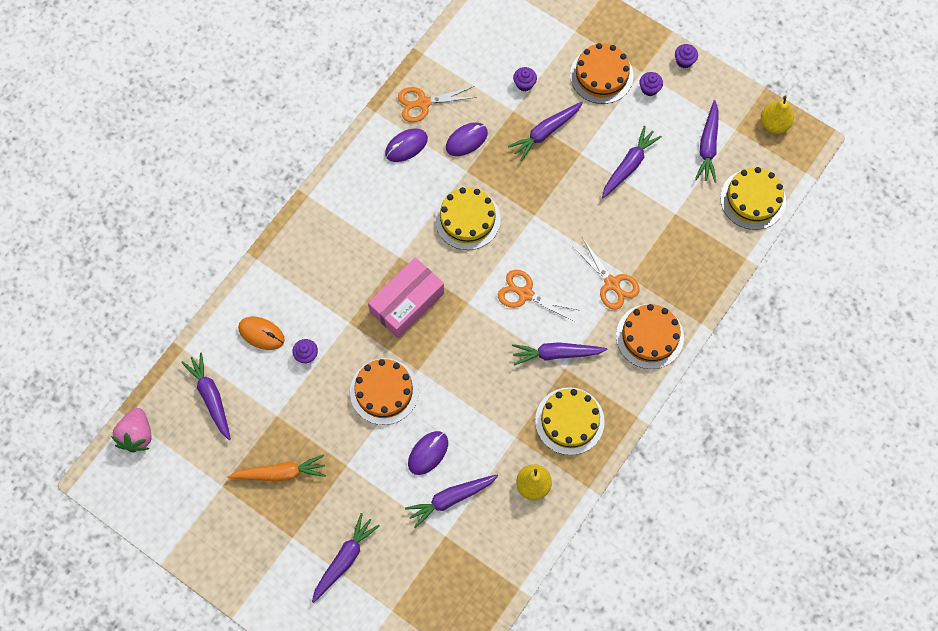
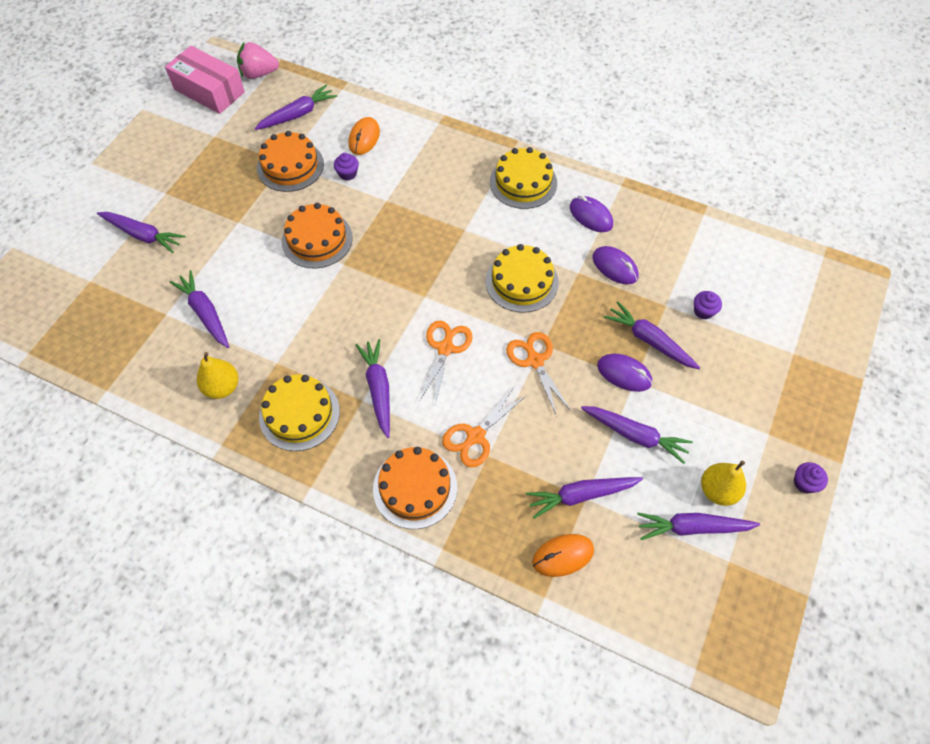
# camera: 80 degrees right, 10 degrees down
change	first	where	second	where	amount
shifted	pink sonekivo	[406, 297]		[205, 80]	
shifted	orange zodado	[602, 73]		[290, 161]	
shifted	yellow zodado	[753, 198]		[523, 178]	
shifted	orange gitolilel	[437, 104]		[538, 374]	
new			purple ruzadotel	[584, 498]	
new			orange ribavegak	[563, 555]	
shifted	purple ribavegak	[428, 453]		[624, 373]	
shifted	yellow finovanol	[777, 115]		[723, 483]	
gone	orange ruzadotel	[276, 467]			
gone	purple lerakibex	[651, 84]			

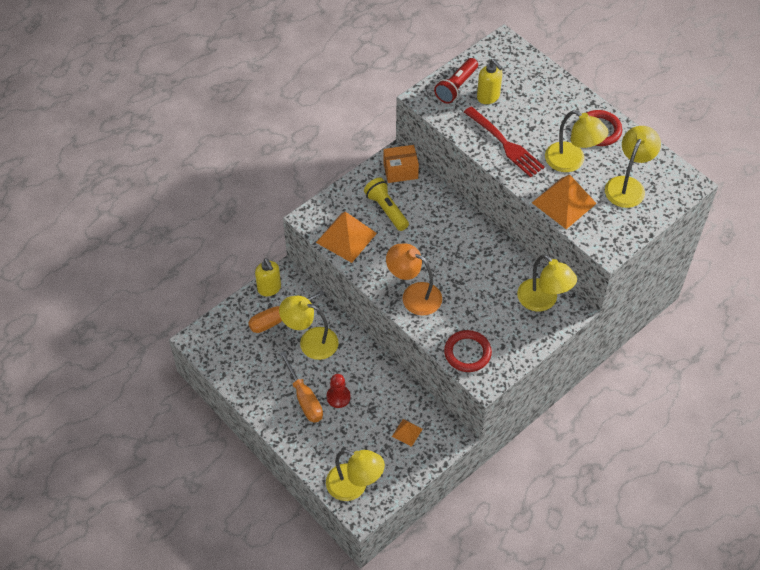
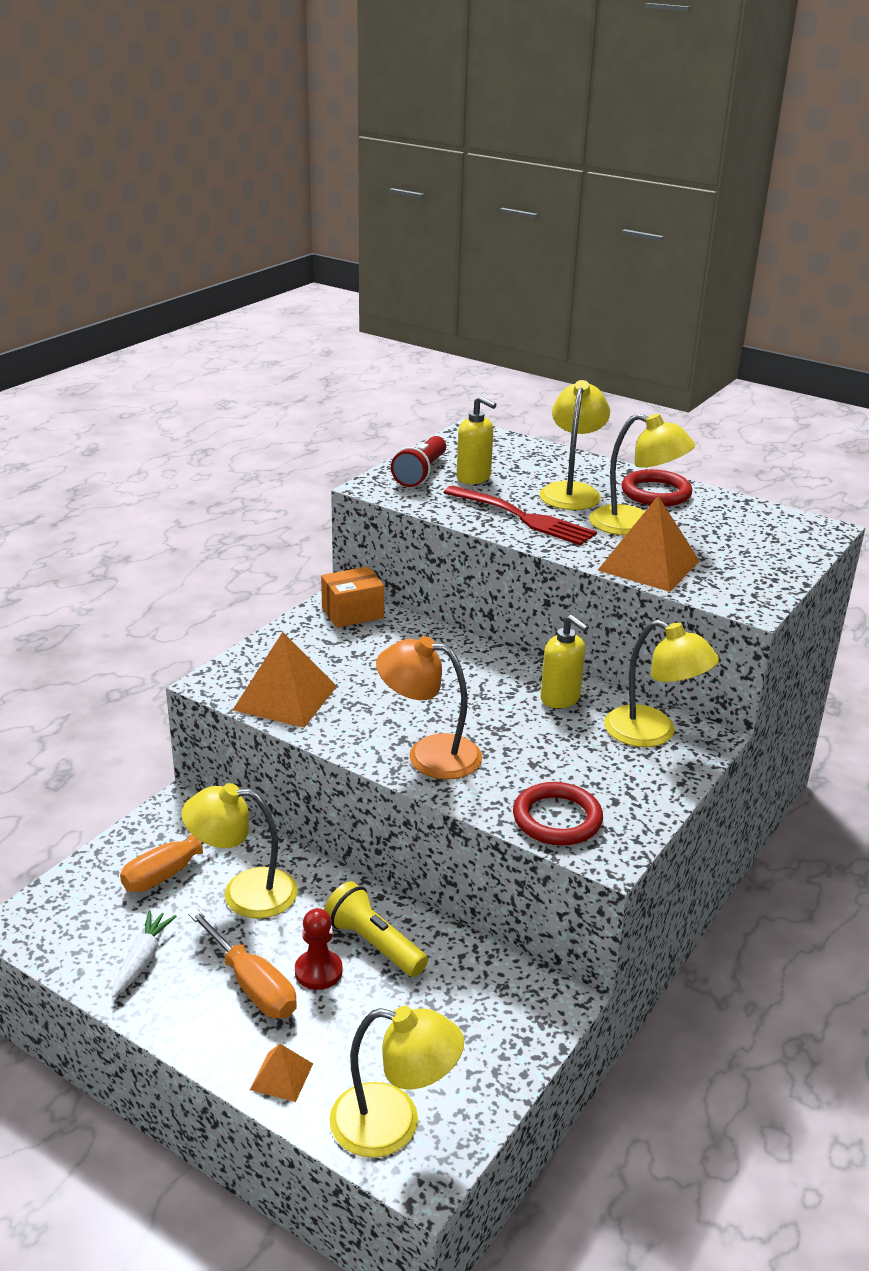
# camera: 15 degrees left, 25 degrees down
change	first	where	second	where	amount
new			white ruzadotel	[144, 954]	
shifted	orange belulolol	[407, 433]		[281, 1073]	
shifted	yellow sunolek	[386, 204]		[376, 929]	
shifted	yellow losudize	[633, 167]		[574, 445]	
shifted	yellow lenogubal	[268, 277]		[565, 661]	

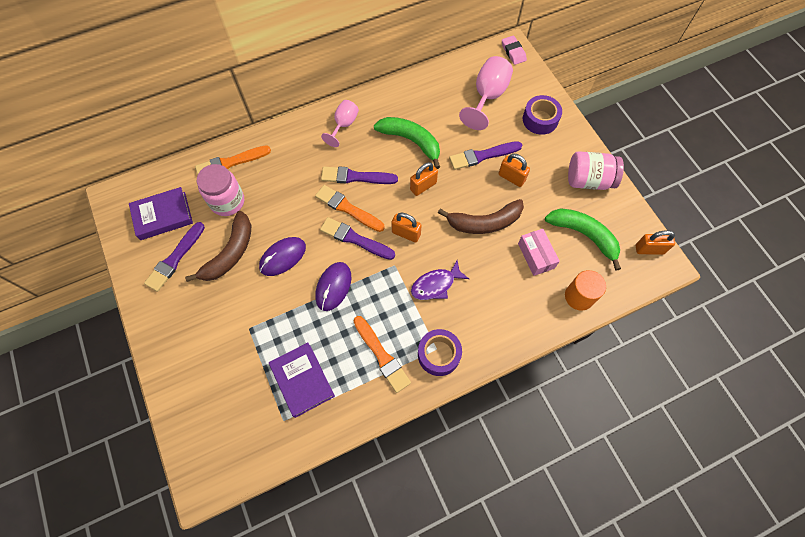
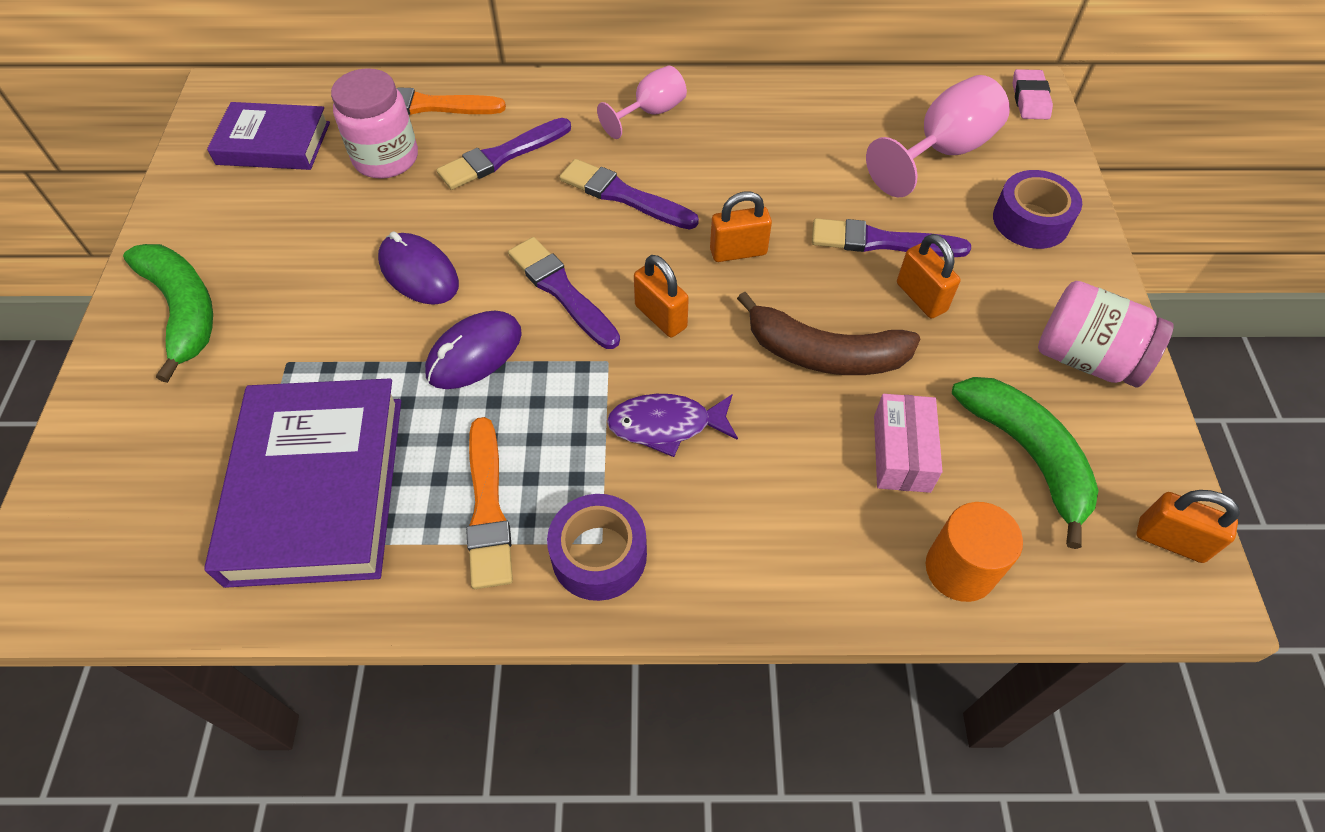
# camera: 25 degrees right, 10 degrees down
change	first	where	second	where	amount
shifted	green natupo	[407, 143]		[168, 313]	
scaled	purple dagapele	[302, 380]		[302, 483]	x1.62
rotated	purple ribavegak	[282, 256]		[418, 268]	60 degrees clockwise
shifted	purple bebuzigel	[174, 257]		[504, 154]	
gone	brown natupo	[218, 246]			
gone	orange bebuzigel	[350, 208]			

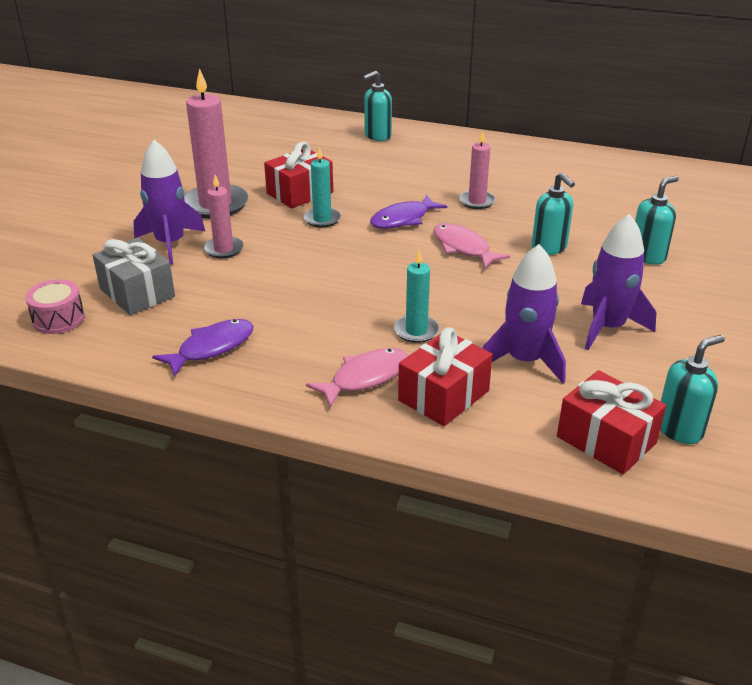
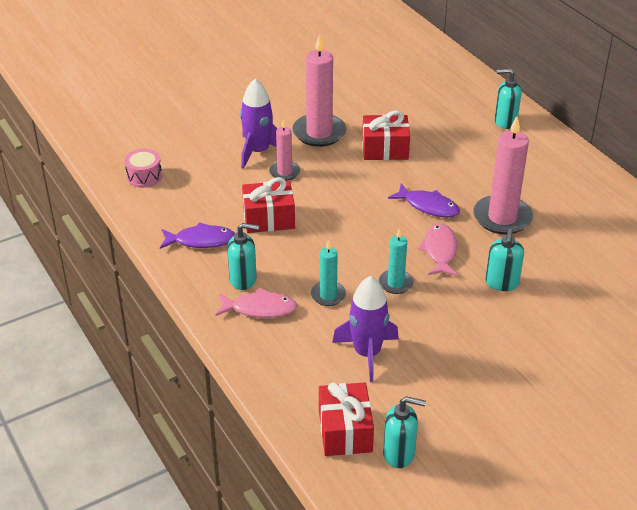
# camera: 40 degrees right, 5 degrees up
change	first	where	second	where	amount
shifted	turquoise lenogubal	[657, 220]		[243, 256]	
shifted	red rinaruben	[445, 377]		[268, 205]	
shifted	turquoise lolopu	[322, 187]		[396, 261]	
rotated	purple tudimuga	[408, 212]		[424, 200]	150 degrees counterclockwise
scaled	pink lolopu	[477, 169]		[503, 175]	x1.81
gone	grey rinaruben	[134, 276]			
gone	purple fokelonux	[618, 282]			

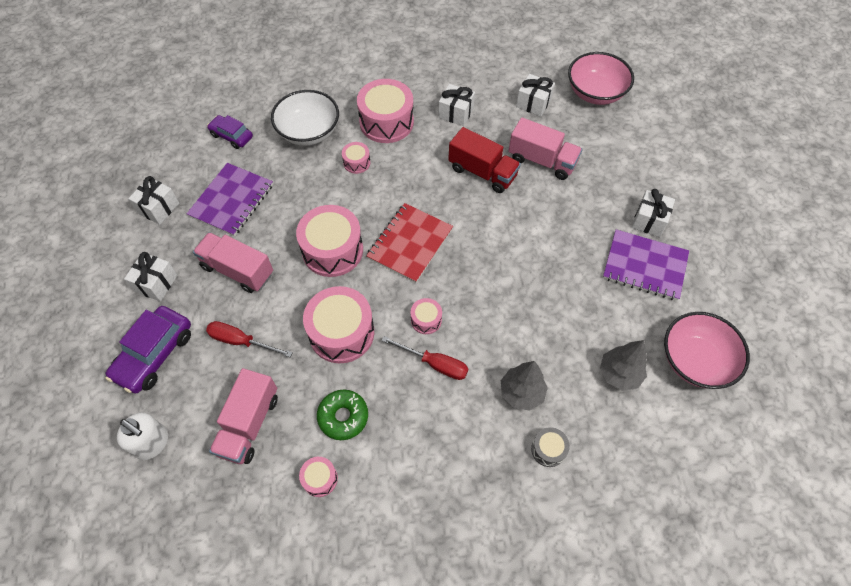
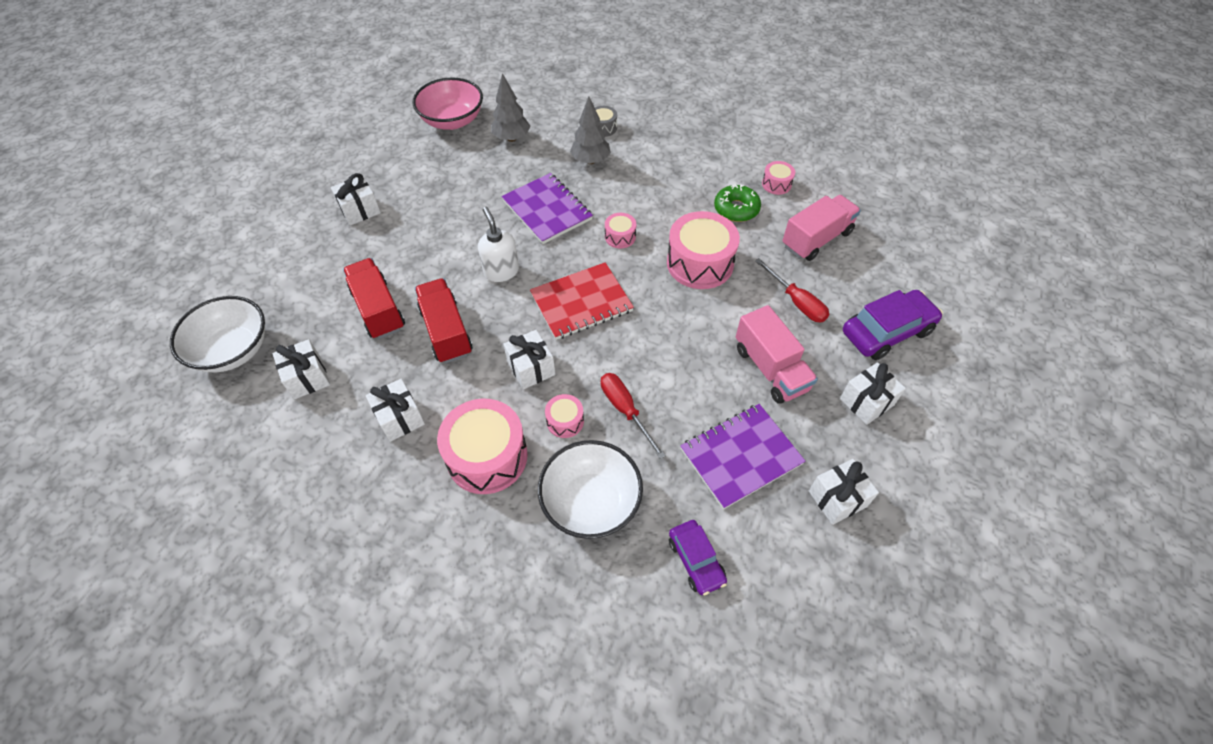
# camera: 145 degrees left, 5 degrees down
change	first	where	second	where	amount
repainted	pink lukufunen	[601, 78]	white lukufunen	[217, 334]	
repainted	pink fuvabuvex	[545, 148]	red fuvabuvex	[374, 298]	
shifted	white lenogubal	[142, 436]		[498, 244]	
shifted	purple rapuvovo	[646, 265]		[547, 208]	
new			white rinaruben	[529, 359]	
shifted	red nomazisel	[424, 358]		[633, 416]	
gone	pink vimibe	[329, 241]			

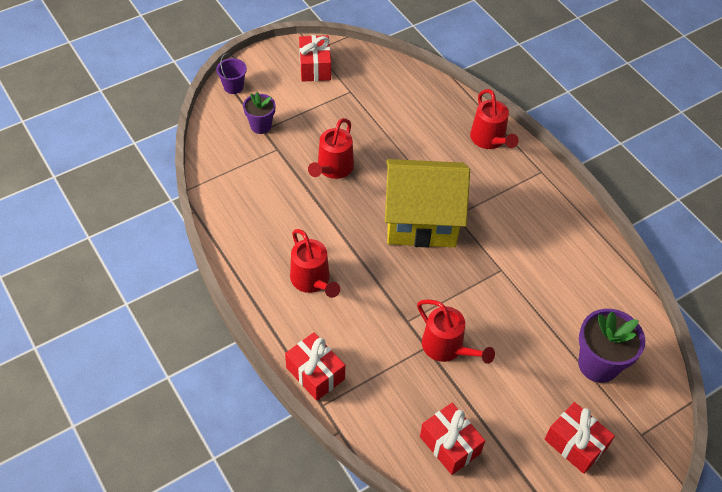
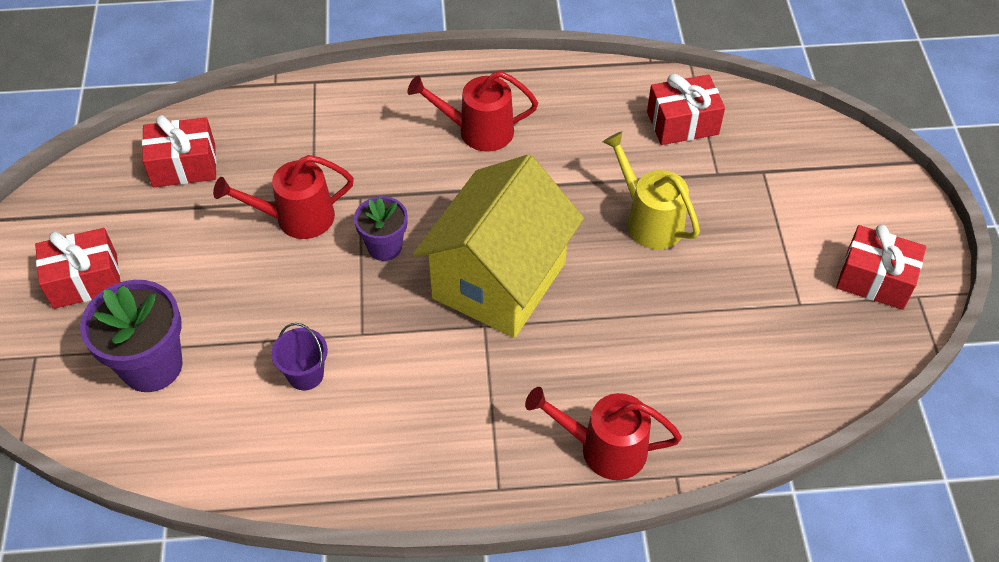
# camera: 120 degrees right, 0 degrees up
change	first	where	second	where	amount
shifted	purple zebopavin	[231, 73]		[299, 356]	
shifted	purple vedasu	[259, 113]		[381, 228]	
repainted	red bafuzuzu	[331, 148]	yellow bafuzuzu	[651, 190]	
shifted	red rinaruben	[315, 366]		[686, 109]	

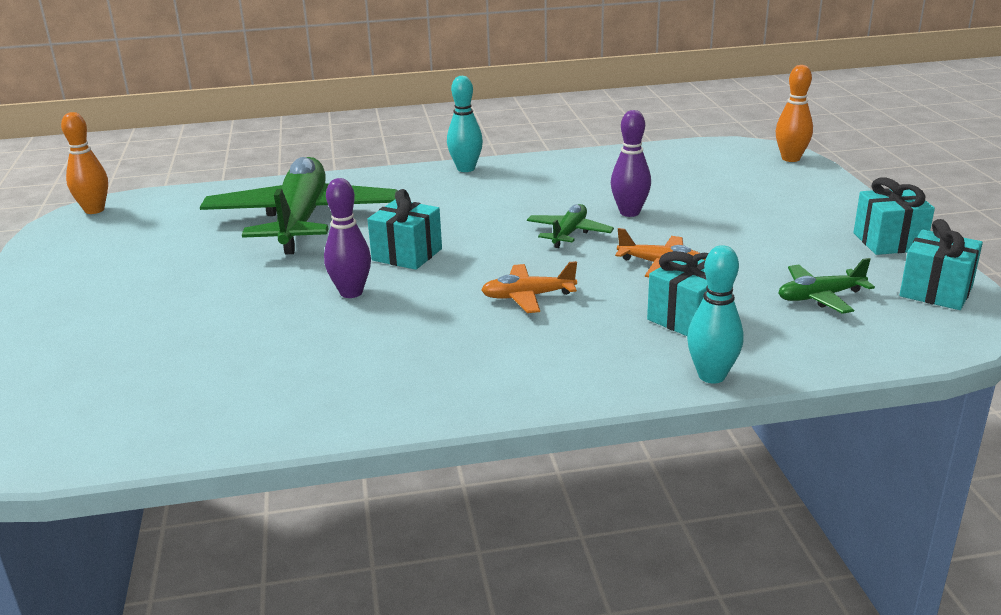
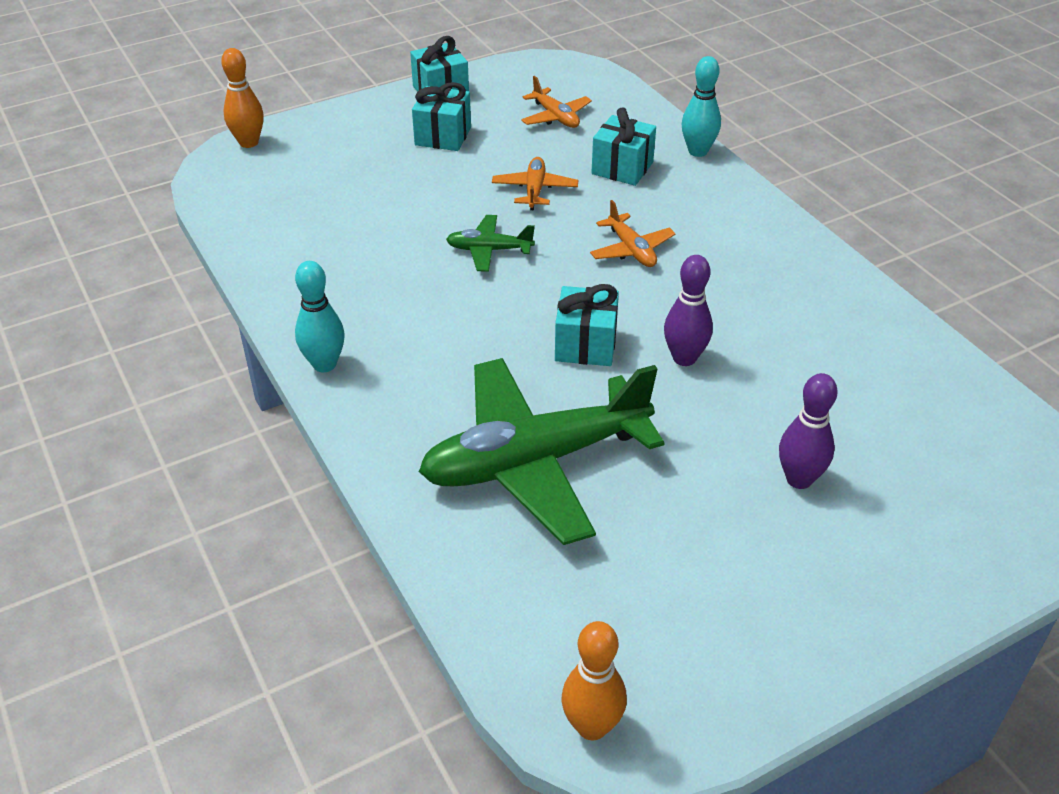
# camera: 110 degrees left, 15 degrees up
change	first	where	second	where	amount
shifted	turquoise rinaruben	[941, 264]		[441, 116]	
repainted	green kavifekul	[826, 286]	orange kavifekul	[556, 102]	
shifted	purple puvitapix	[631, 163]		[808, 431]	

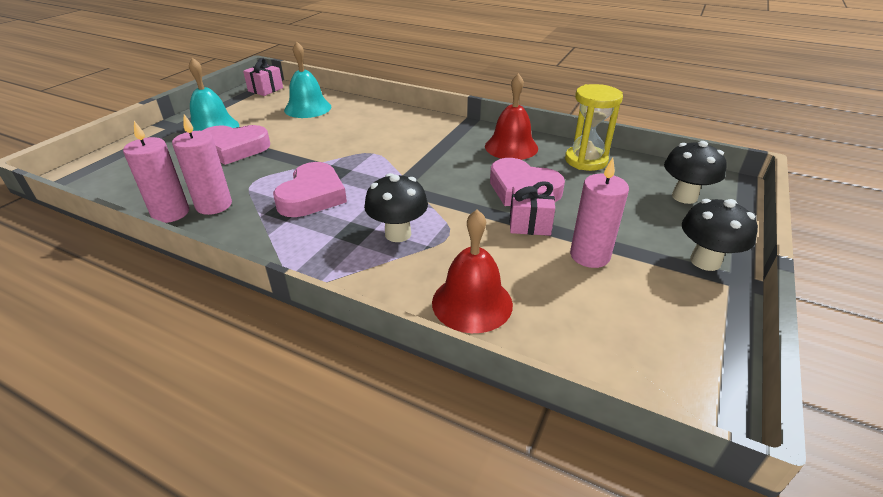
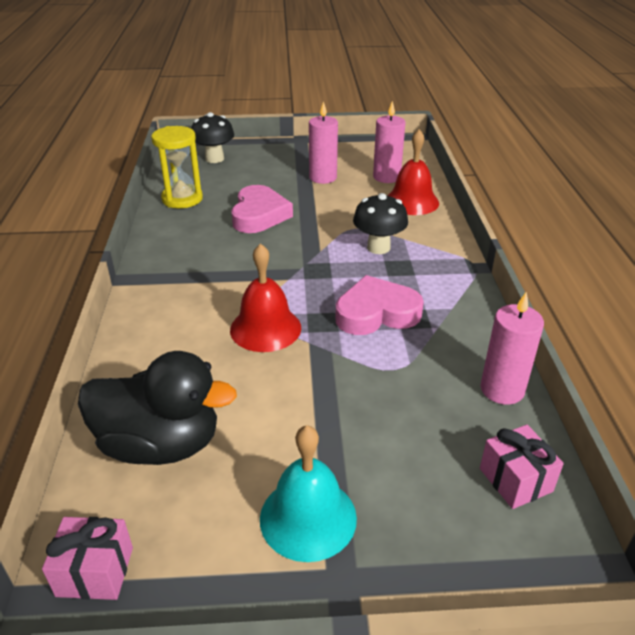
# camera: 120 degrees left, 0 degrees up
change	first	where	second	where	amount
swapped	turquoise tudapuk	[307, 80]	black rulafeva	[157, 408]	
shifted	red tudapuk	[511, 116]		[265, 297]	
shifted	pink lolopu	[202, 164]		[389, 142]	
shifted	pink rinaruben	[532, 208]		[522, 467]	
gone	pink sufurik	[236, 145]			
gone	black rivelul	[720, 235]			

